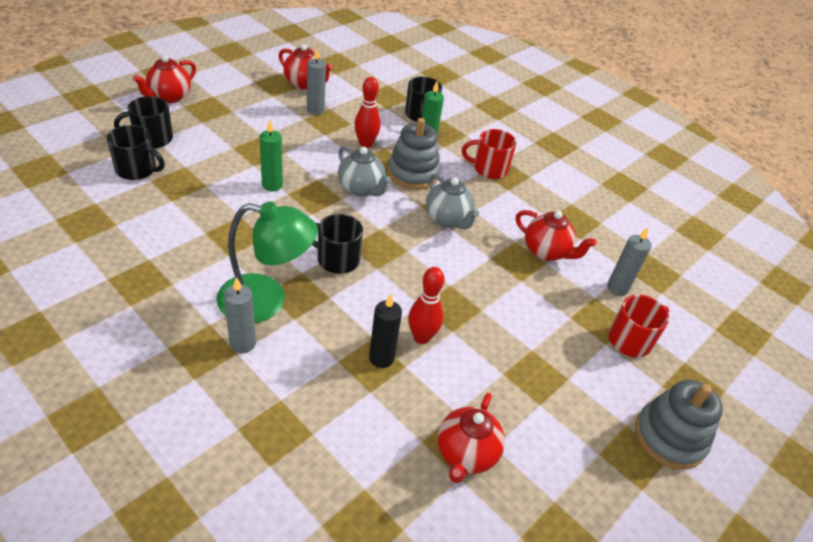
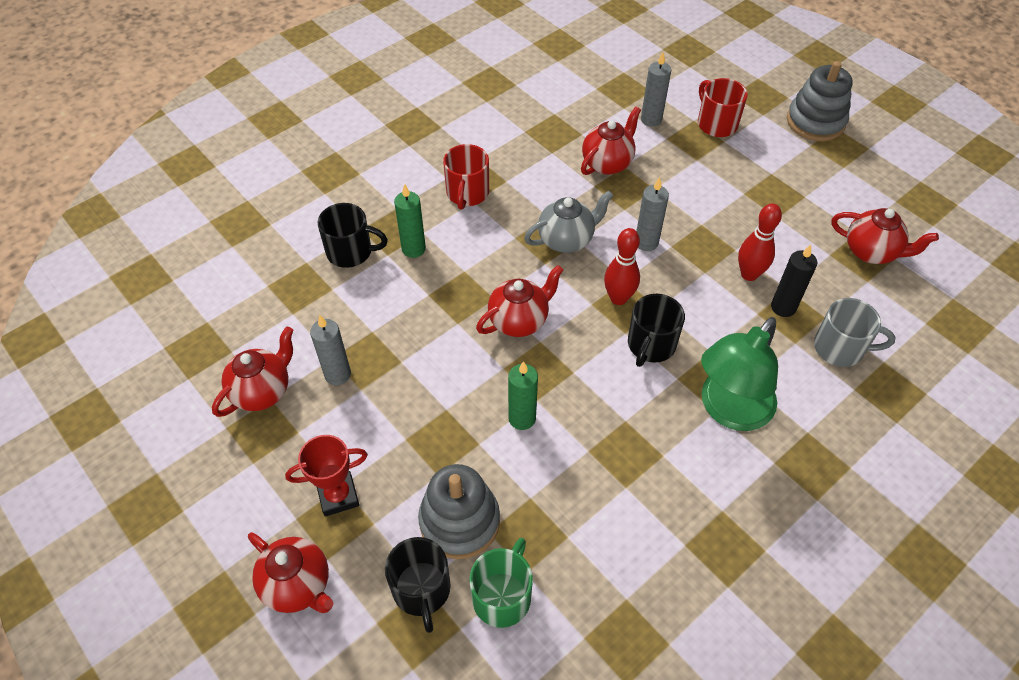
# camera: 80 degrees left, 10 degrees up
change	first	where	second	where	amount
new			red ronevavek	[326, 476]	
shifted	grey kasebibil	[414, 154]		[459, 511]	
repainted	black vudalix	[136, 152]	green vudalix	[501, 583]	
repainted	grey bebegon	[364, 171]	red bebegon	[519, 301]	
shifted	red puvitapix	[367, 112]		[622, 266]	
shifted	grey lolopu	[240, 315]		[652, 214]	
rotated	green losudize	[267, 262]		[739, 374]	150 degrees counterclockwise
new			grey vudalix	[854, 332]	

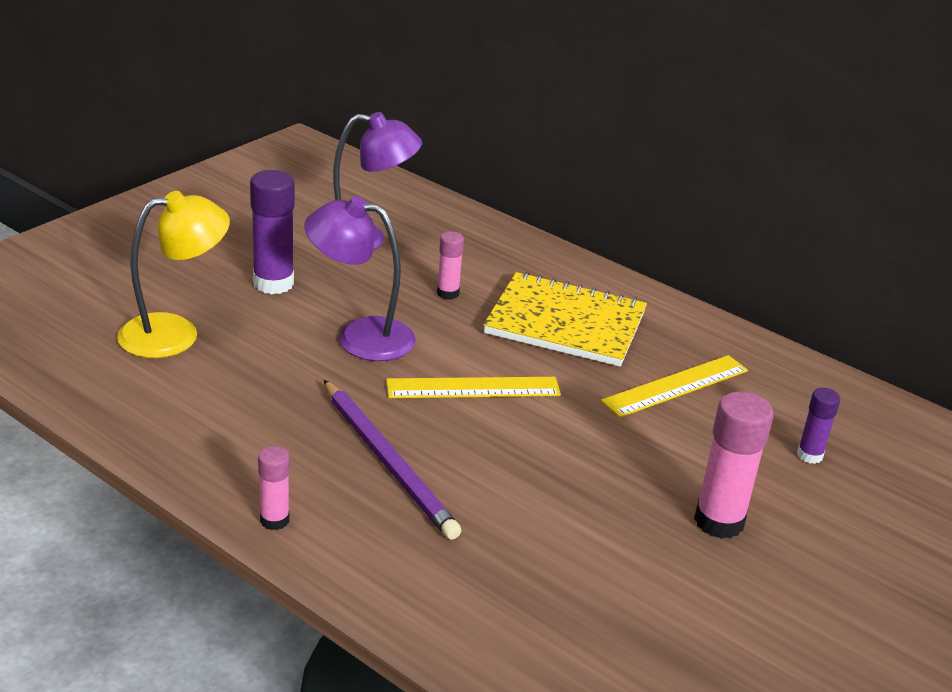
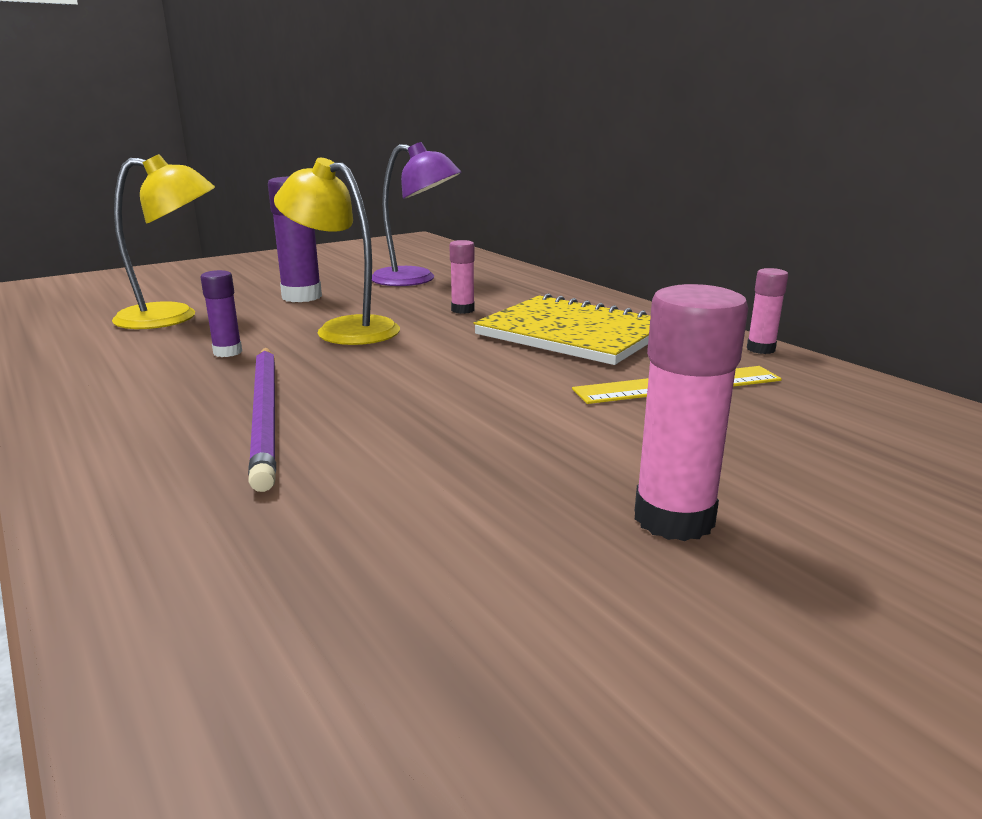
# camera: 20 degrees right, 10 degrees down
change	first	where	second	where	amount
shifted	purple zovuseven	[819, 426]		[221, 313]	
repainted	purple losudize	[360, 278]	yellow losudize	[337, 251]	
shifted	pink zovuseven	[274, 488]		[767, 311]	
gone	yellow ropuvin	[473, 387]			

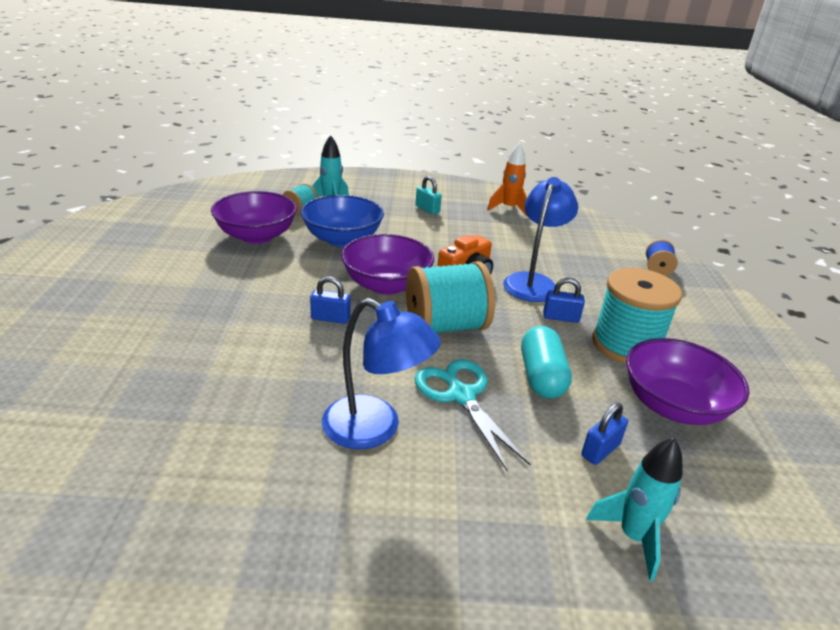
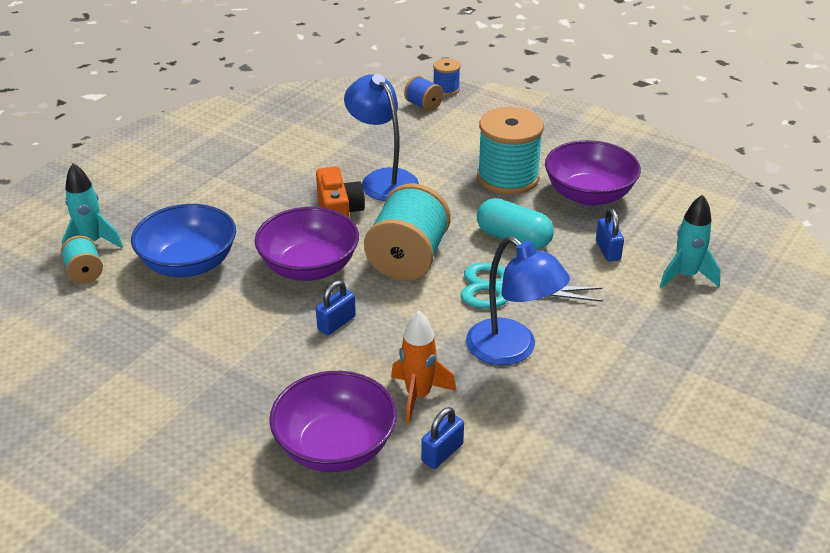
# camera: 55 degrees left, 5 degrees up
change	first	where	second	where	amount
shifted	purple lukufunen	[254, 217]		[333, 421]	
shifted	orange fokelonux	[507, 180]		[423, 367]	
shifted	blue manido	[564, 300]		[442, 438]	
new			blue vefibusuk	[447, 77]	
rotated	blue losudize	[381, 373]		[518, 300]	75 degrees clockwise
gone	turquoise manido	[429, 195]			

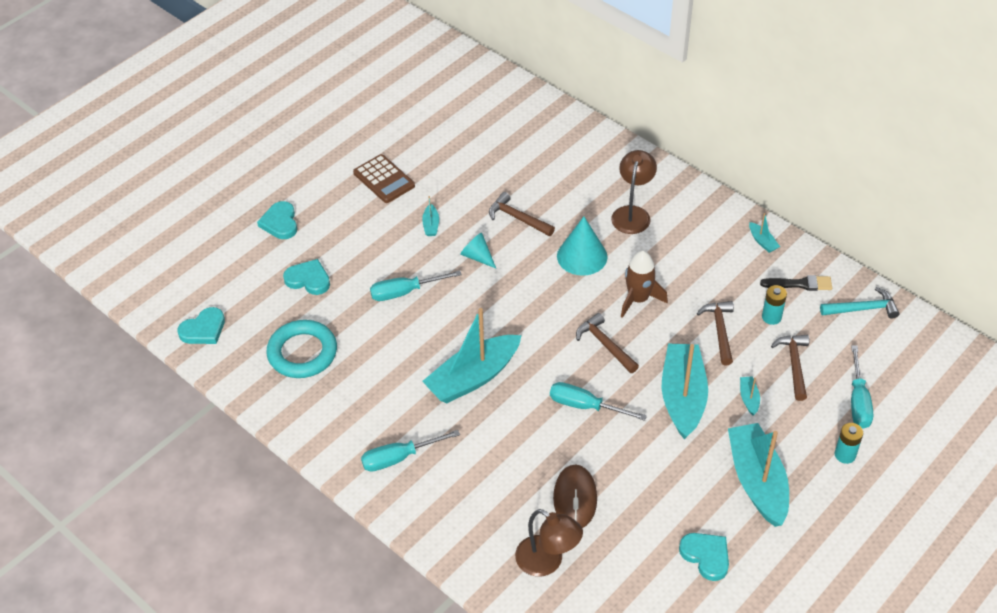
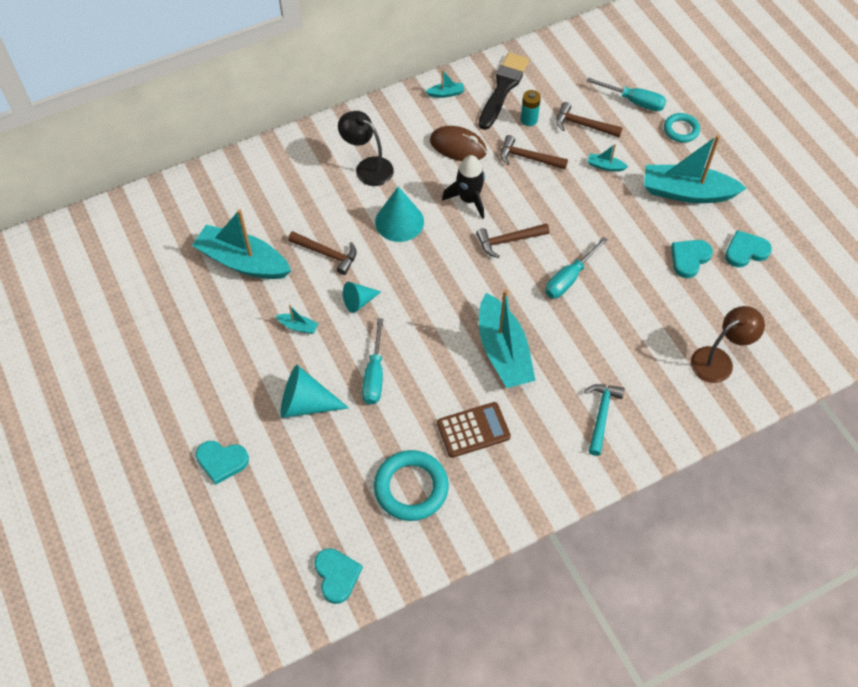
# camera: 70 degrees left, 10 degrees up
change	first	where	second	where	amount
shifted	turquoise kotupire	[685, 391]		[241, 244]	
new			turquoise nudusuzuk	[314, 391]	
rotated	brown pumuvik	[522, 214]		[322, 253]	120 degrees counterclockwise
repainted	brown losudize	[634, 192]	black losudize	[366, 148]	
shifted	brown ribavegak	[575, 496]		[458, 143]	
shifted	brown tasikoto	[384, 178]		[474, 430]	
repainted	brown fokelonux	[644, 284]	black fokelonux	[463, 187]	
scaled	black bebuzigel	[796, 283]		[504, 91]	x1.64
shifted	turquoise pumuvik	[859, 303]		[604, 420]	
swapped	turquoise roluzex	[849, 443]	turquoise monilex	[682, 127]	
shifted	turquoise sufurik	[306, 277]		[692, 259]	
gone	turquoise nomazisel	[410, 451]			

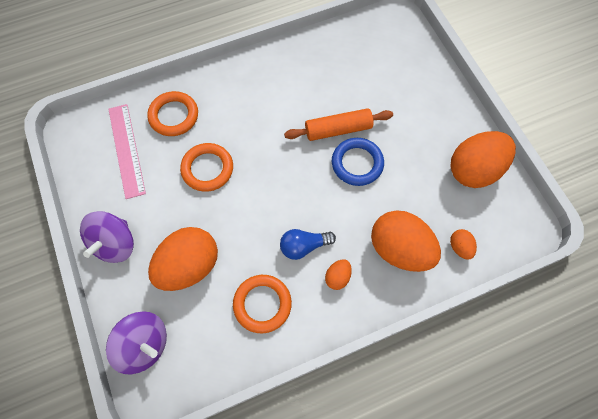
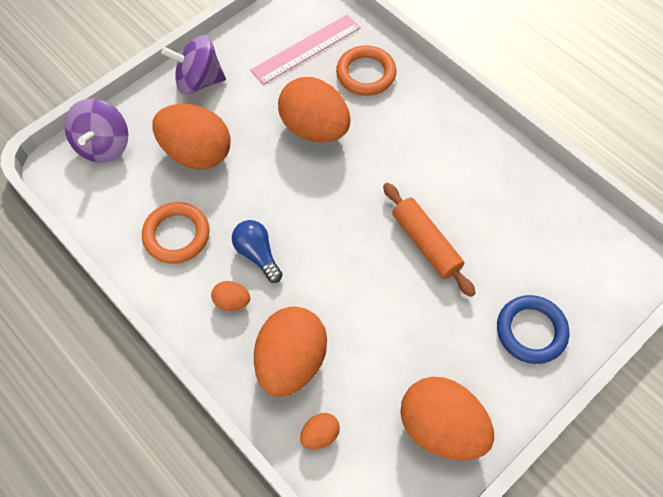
# camera: 70 degrees right, 5 degrees down
change	first	where	second	where	amount
swapped	orange monilex	[206, 167]	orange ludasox	[314, 109]	
shifted	blue monilex	[358, 162]		[533, 329]	

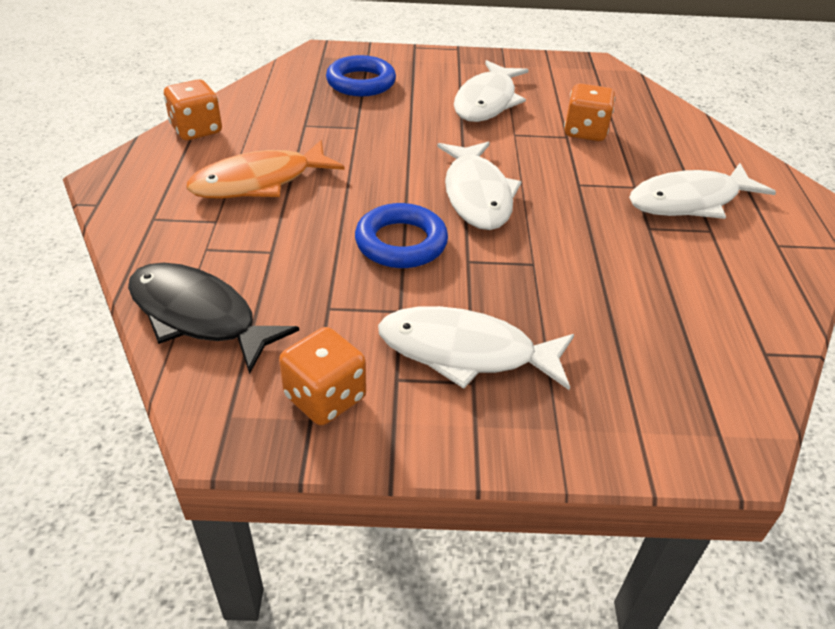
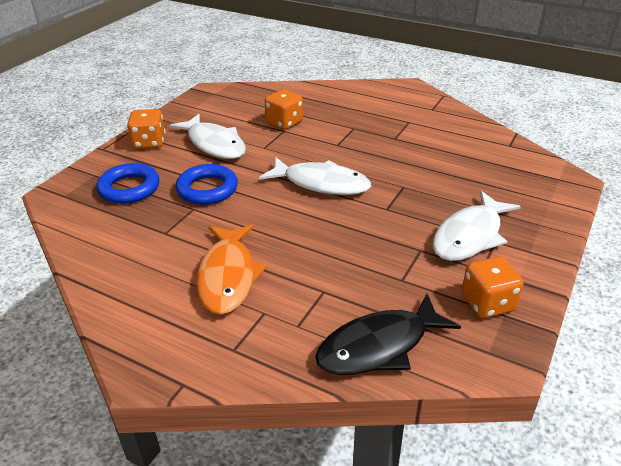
# camera: 60 degrees left, 5 degrees down
change	first	where	second	where	amount
shifted	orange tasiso	[193, 109]		[146, 129]	
shifted	blue monilex	[401, 235]		[207, 184]	
gone	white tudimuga	[702, 191]			

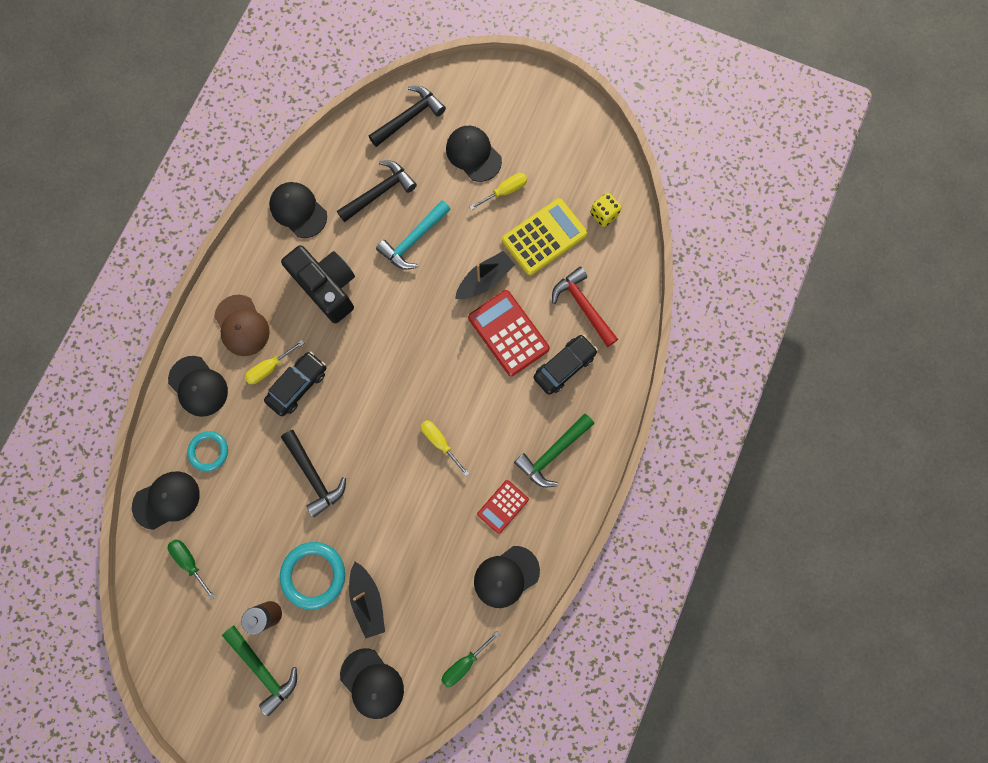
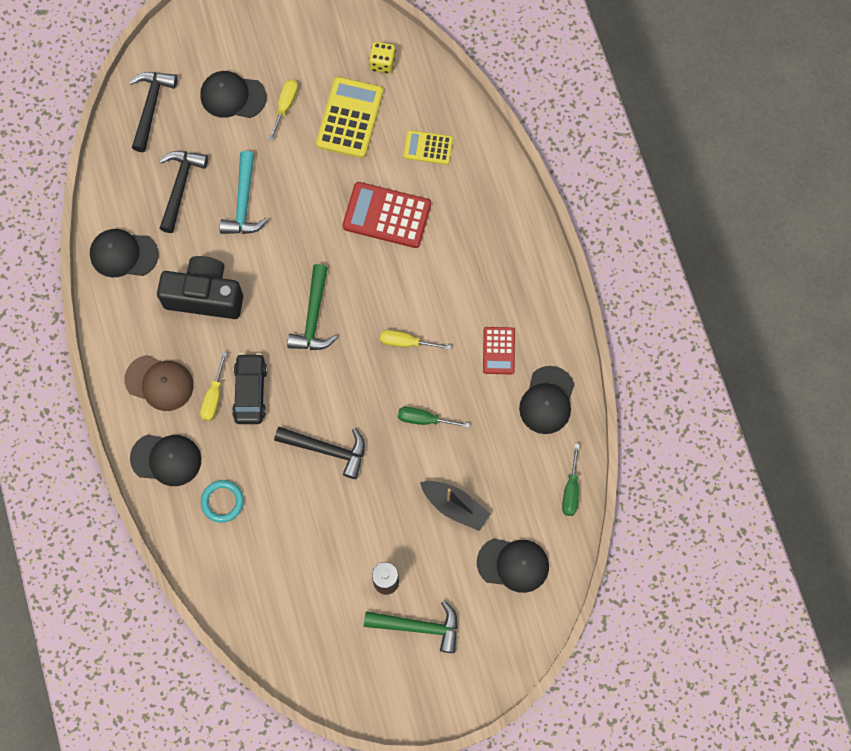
# camera: 40 degrees left, 5 degrees down
change	first	where	second	where	amount
shifted	green pumuvik	[554, 451]		[312, 307]	
shifted	green nomazisel	[191, 570]		[434, 417]	
swapped	red pumuvik	[585, 307]	yellow tasikoto	[428, 147]	
gone	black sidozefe	[166, 500]			
gone	turquoise monilex	[312, 576]			
gone	black kotupire	[485, 275]			
gone	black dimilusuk	[565, 365]			

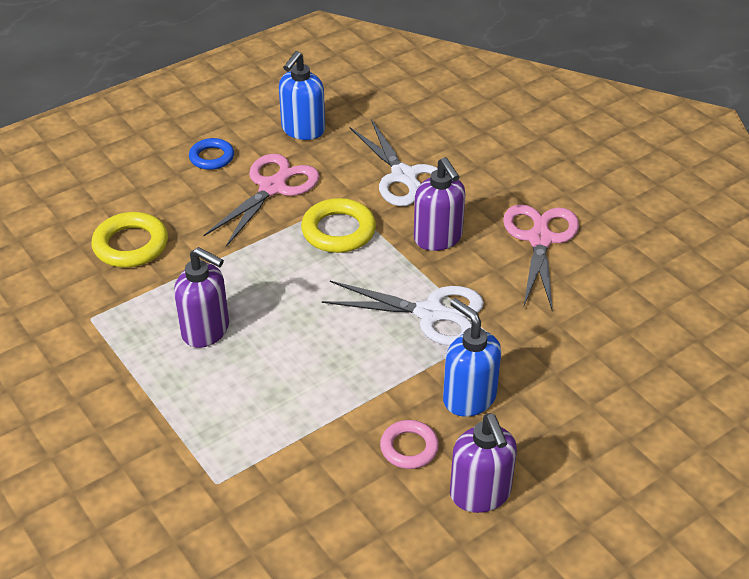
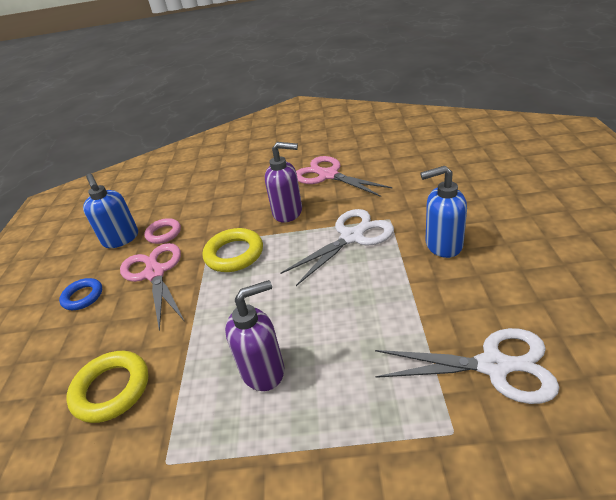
# camera: 50 degrees left, 5 degrees down
change	first	where	second	where	amount
shifted	pink monilex	[409, 444]		[162, 231]	
shifted	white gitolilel	[393, 162]		[467, 366]	
gone	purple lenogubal	[483, 463]			

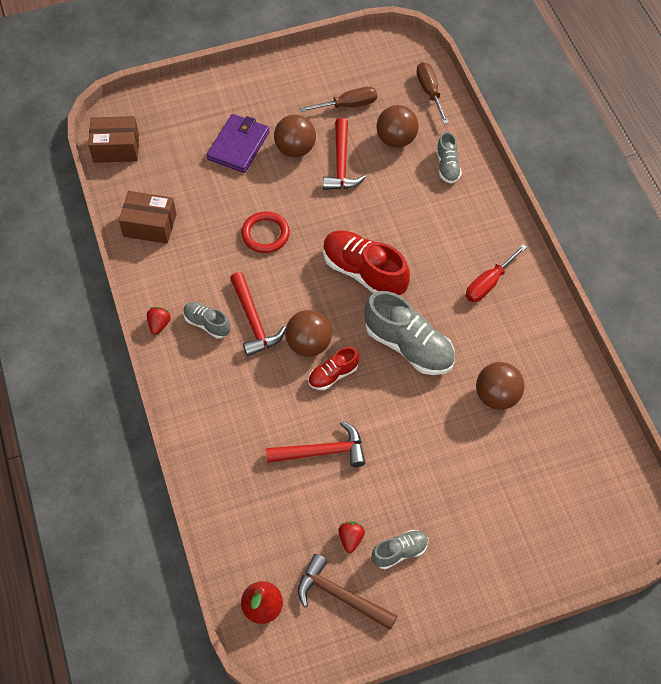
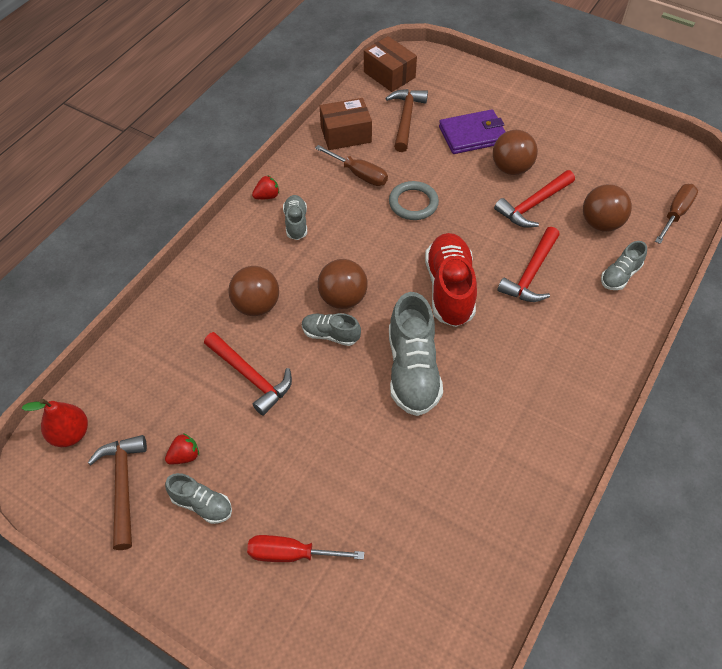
# camera: 50 degrees right, 5 degrees down
change	first	where	second	where	amount
shifted	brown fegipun	[500, 386]		[253, 291]	
shifted	red nomazisel	[496, 273]		[305, 548]	
repainted	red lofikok	[333, 368]	grey lofikok	[331, 329]	
shifted	brown nomazisel	[338, 99]		[351, 165]	
rotated	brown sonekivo	[148, 217]		[346, 124]	75 degrees counterclockwise
new			brown pumuvik	[407, 120]	
repainted	red monilex	[265, 232]	grey monilex	[414, 200]	
shifted	red pumuvik	[258, 314]		[528, 264]	

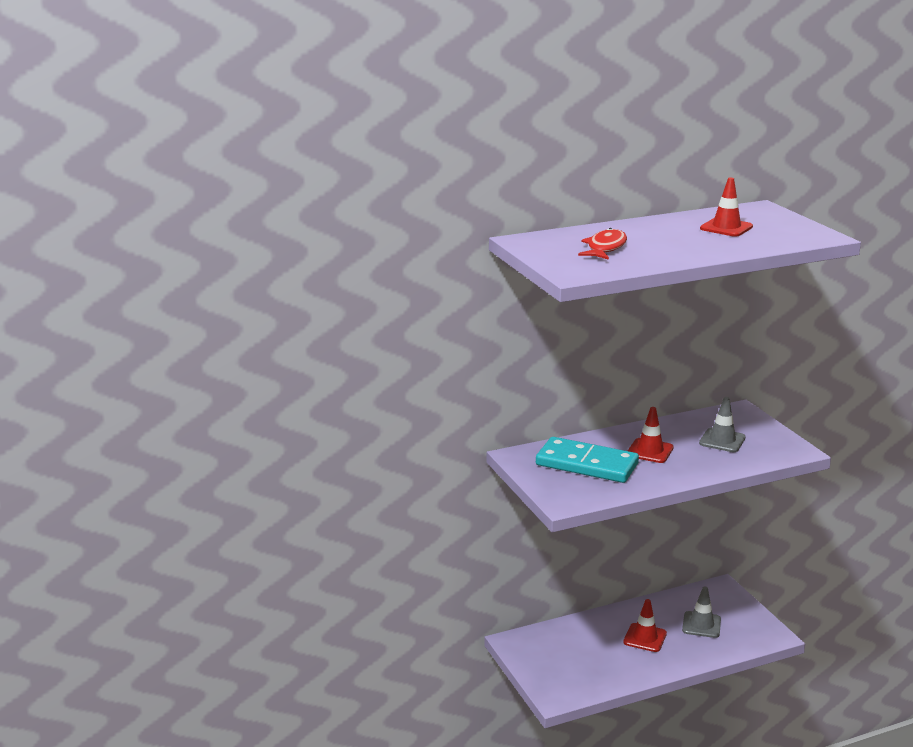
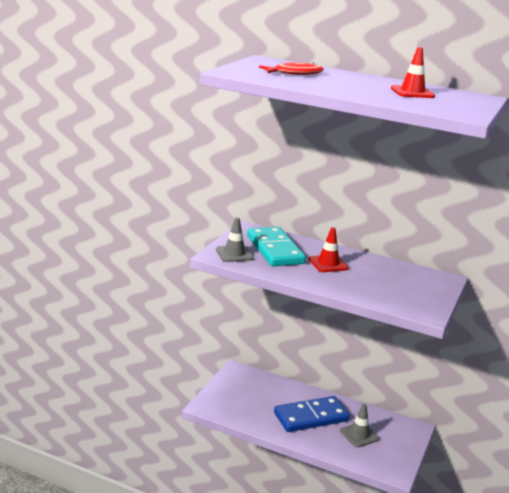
# camera: 45 degrees right, 0 degrees up
change	first	where	second	where	amount
shifted	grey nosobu	[722, 424]		[235, 239]	
swapped	red nosobu	[645, 625]	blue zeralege	[312, 414]	

